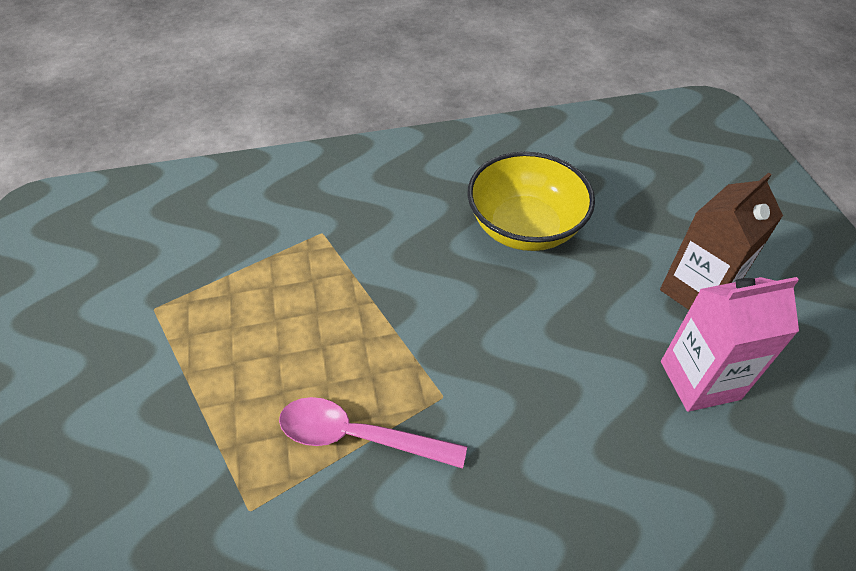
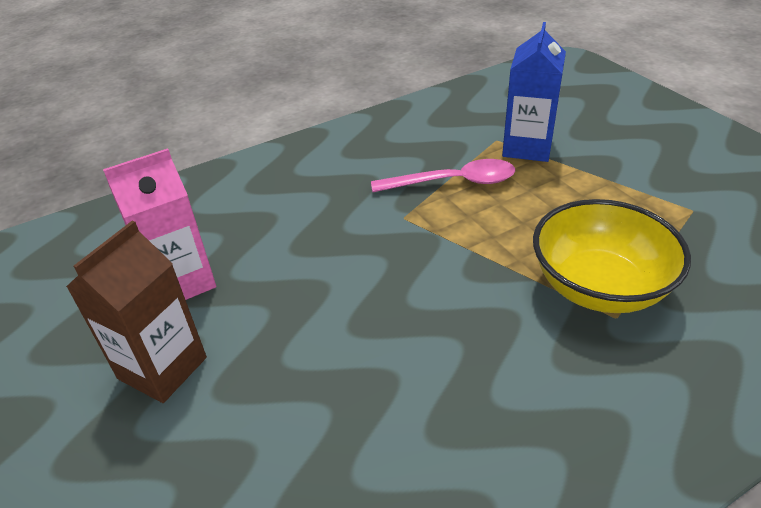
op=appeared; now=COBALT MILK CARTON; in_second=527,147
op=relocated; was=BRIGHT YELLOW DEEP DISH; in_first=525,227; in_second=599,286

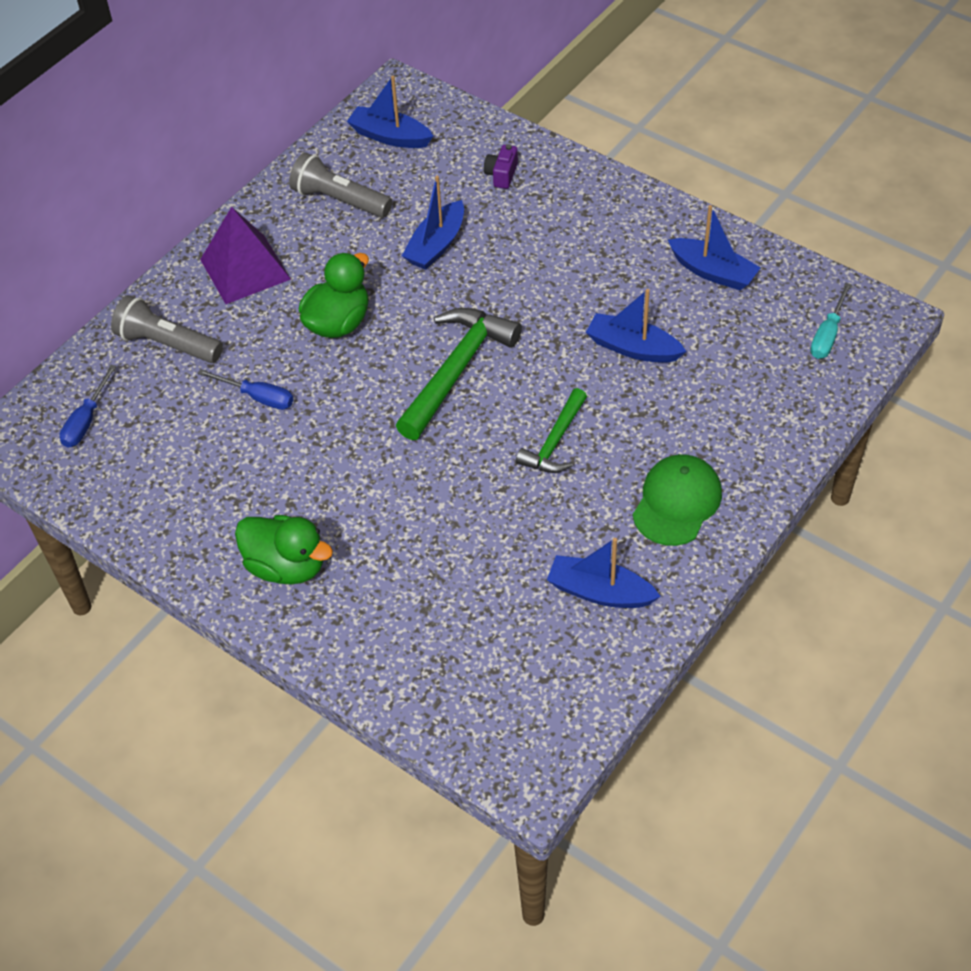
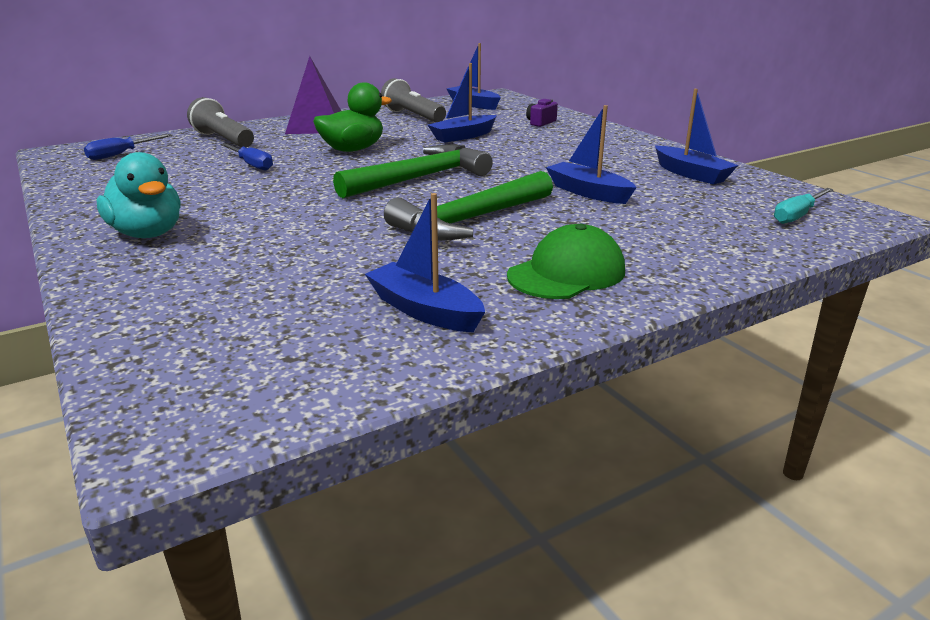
op=colour; was=EMERALD DUCK; now=AQUA DUCK; in_first=286,566; in_second=147,234
op=size; was=EMERALD CLAW HAMMER; in_first=555,442; in_second=470,220; ratio=1.66

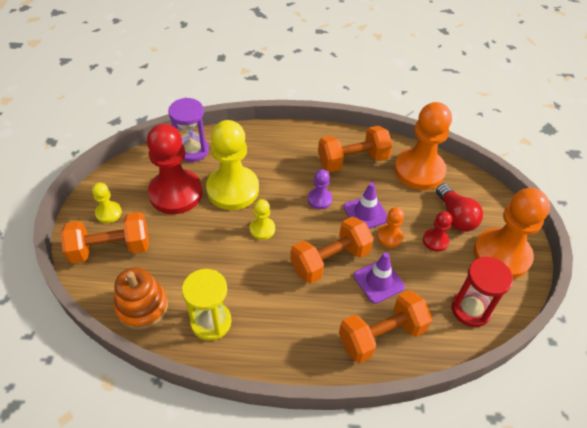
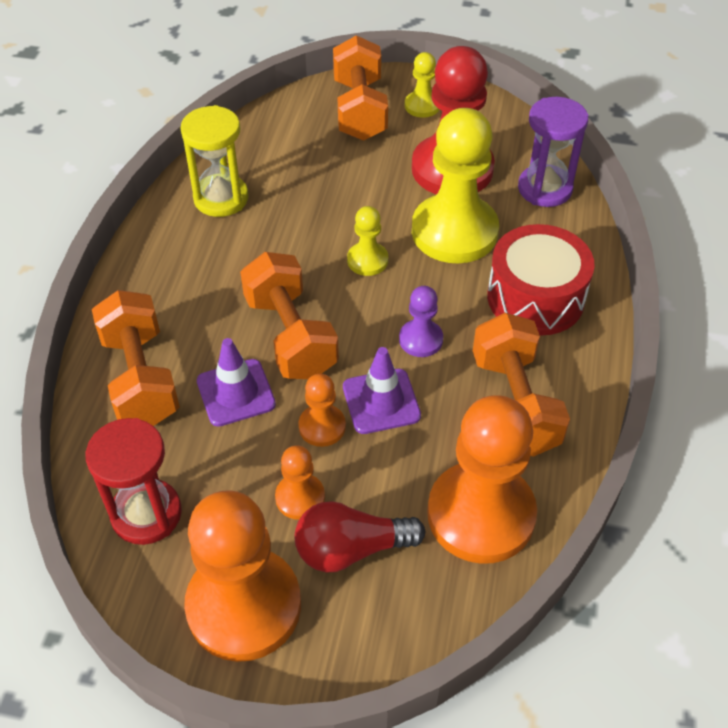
op=missing; was=BRIGHT ORANGE STACKING RINGS; in_first=142,307
op=appeared; now=SCARLET DRUM; in_second=535,298
op=colour; was=SCARLET GAME PAWN; now=BRIGHT ORANGE GAME PAWN; in_first=435,240; in_second=300,497

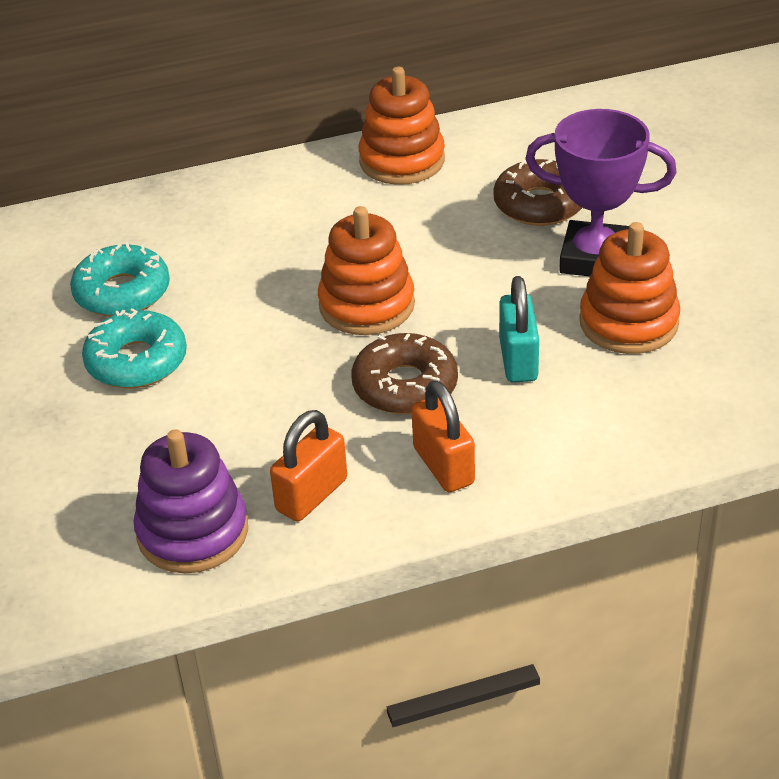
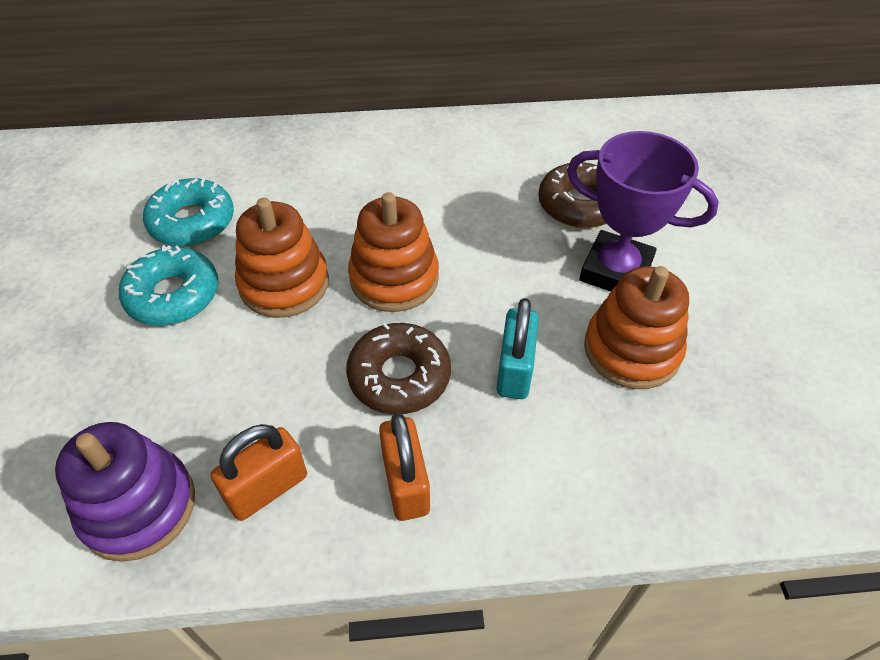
op=relocated; was=BRIGHT ORANGE STACKING RINGS; in_first=402,161; in_second=284,284

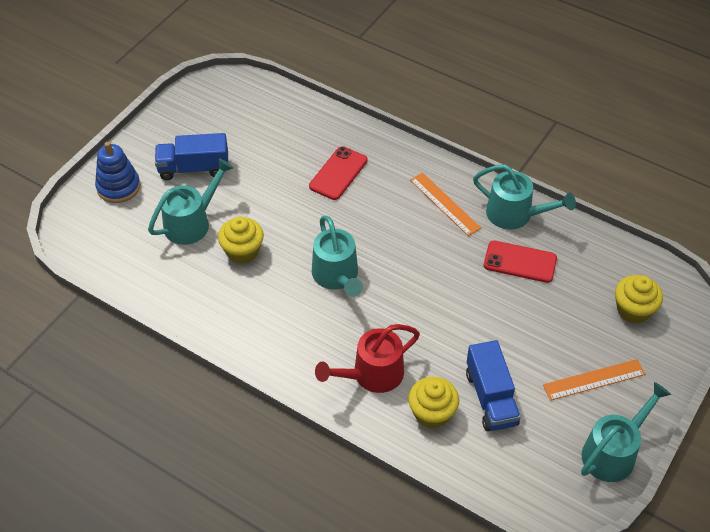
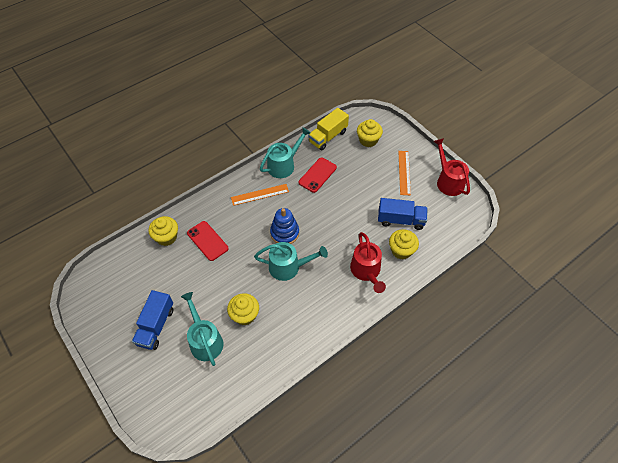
op=appeared; now=BRIGHT YELLOW CUPCAKE; in_second=166,237
op=appeared; now=BRIGHT YELLOW TOY TRUCK; in_second=328,137
op=relocated; was=COBALT STACKING RINGS; in_first=118,187; in_second=284,233
op=colour; was=AQUA WATERING POT; now=SCARLET WATERING POT; in_first=613,452; in_second=448,181

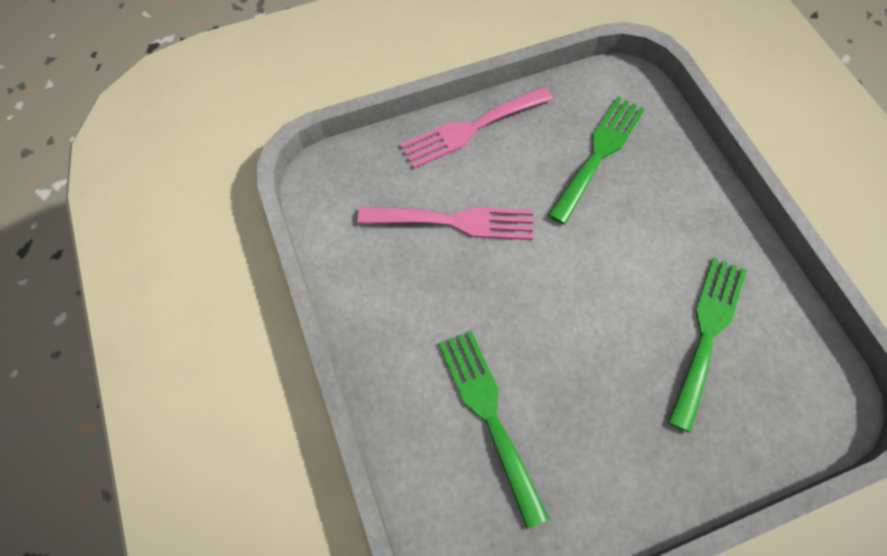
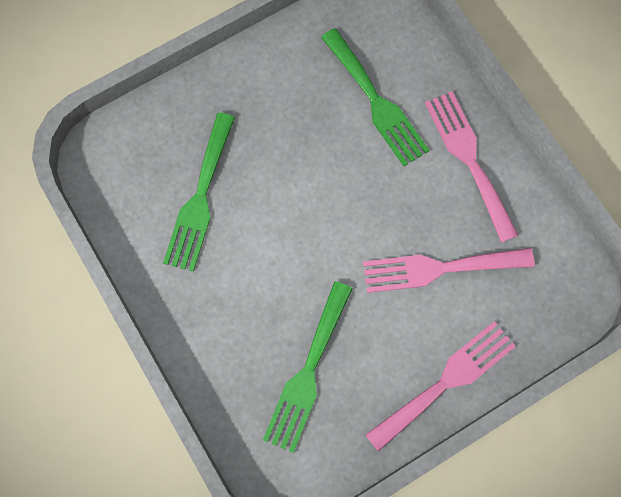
op=appeared; now=ROSE-PINK FORK; in_second=469,159

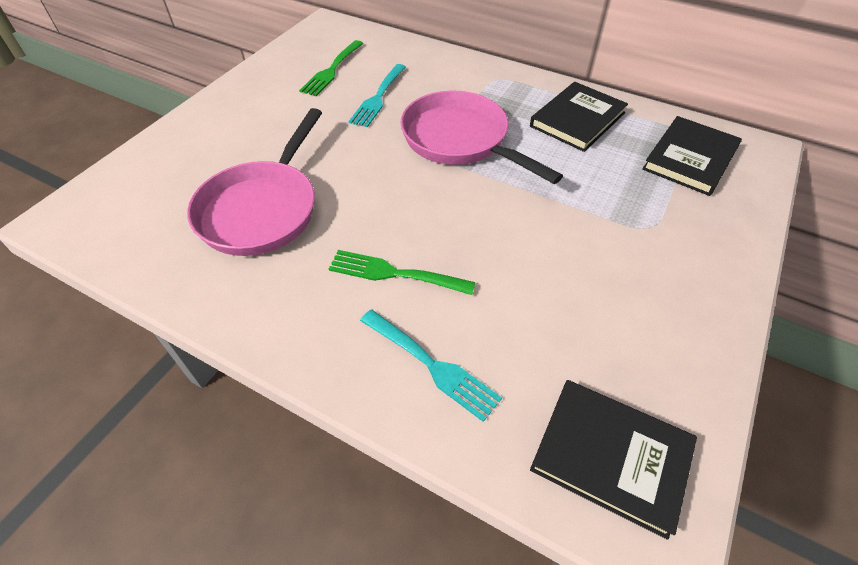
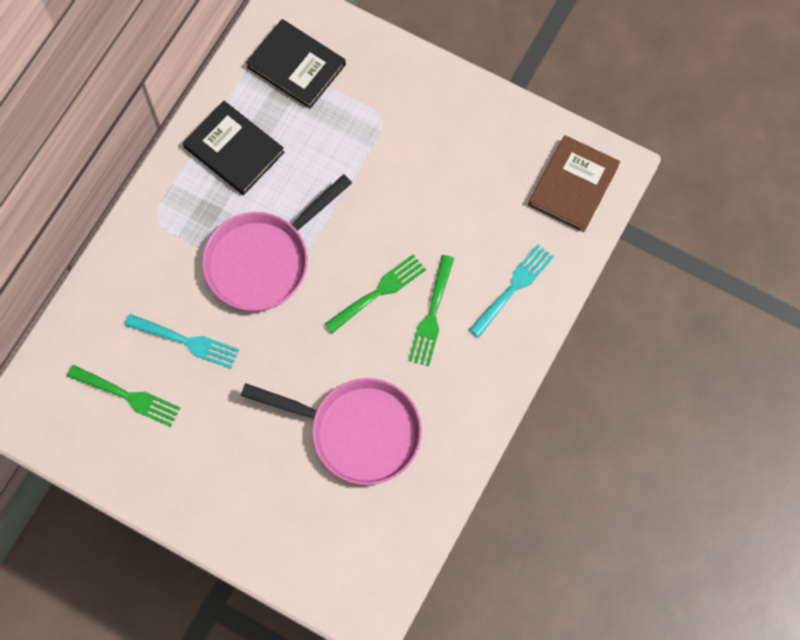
op=appeared; now=EMERALD FORK; in_second=378,292
op=colour; was=EBONY HARDCOVER; now=DARK BROWN HARDCOVER; in_first=611,456; in_second=573,185

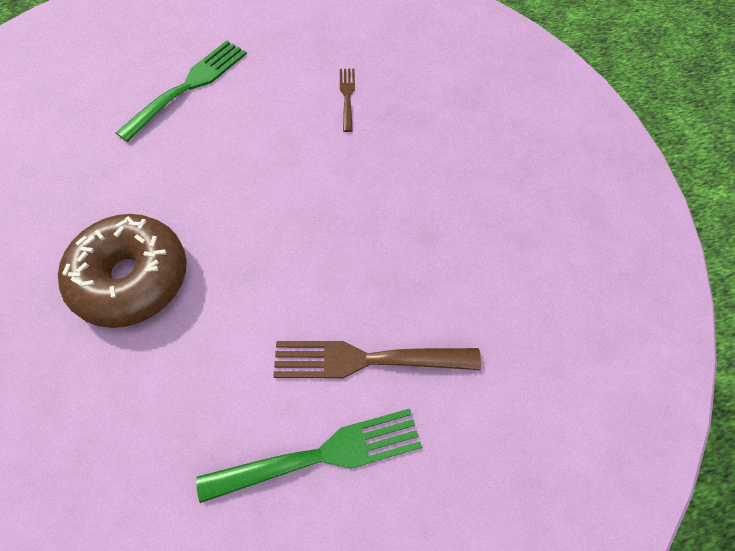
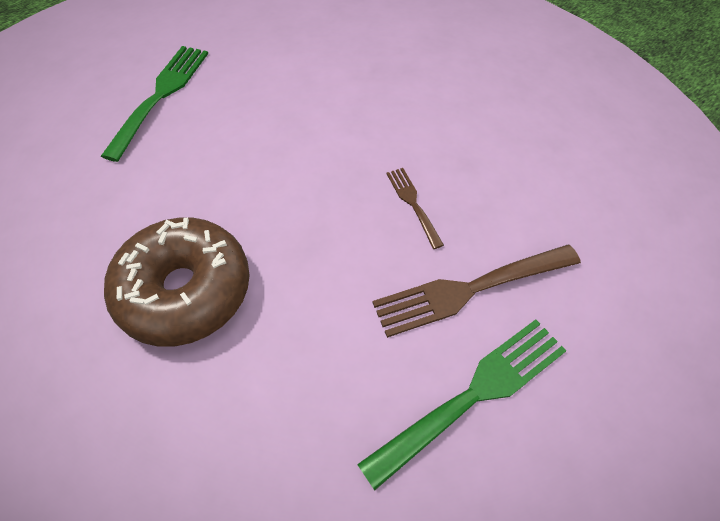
op=relocated; was=DARK BROWN FORK; in_first=347,96; in_second=413,204

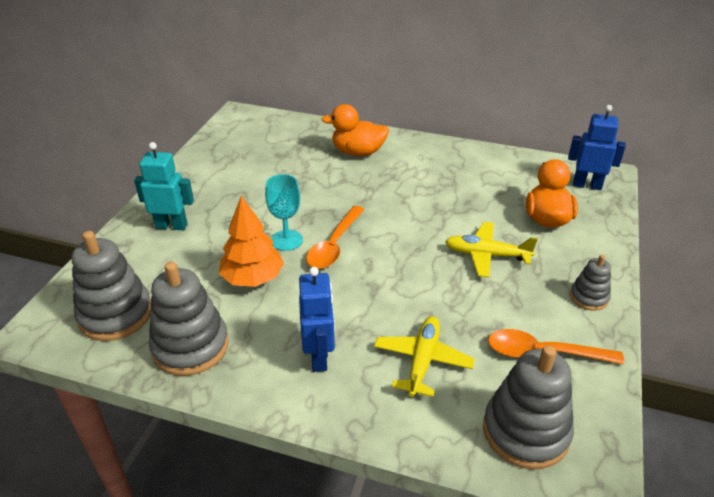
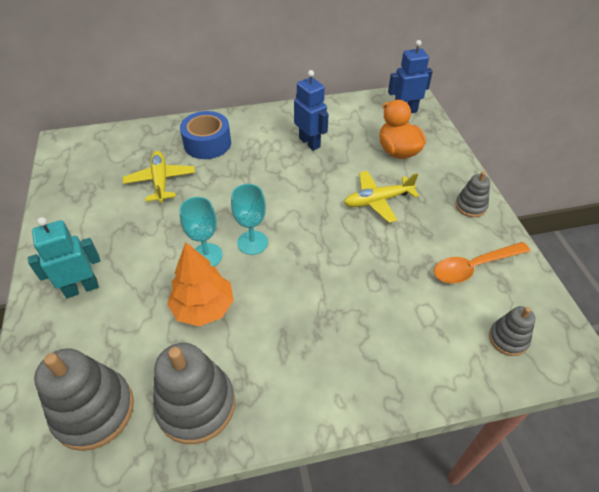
op=relocated; was=COBALT ROBOT; in_first=319,357; in_second=309,143
op=relocated; was=BRIGHT YELLOW AEROPLANE; in_first=422,360; in_second=160,181
op=exchanged; was=BRIGHT ORANGE TEASPOON; now=AQUA CHALICE; in_first=334,245; in_second=252,242
op=exchanged; was=BRIGHT ORANGE DUCK; now=COBALT TAPE; in_first=358,152; in_second=207,143
op=size; was=GRAY STACKING RINGS; in_first=525,431; in_second=508,339; ratio=0.54

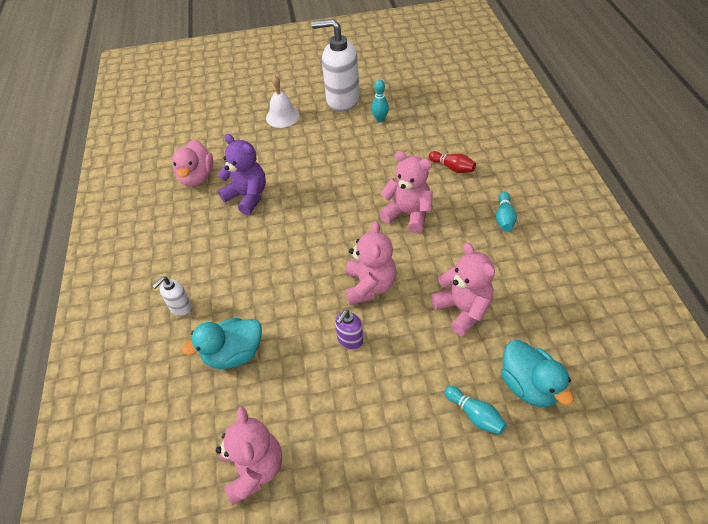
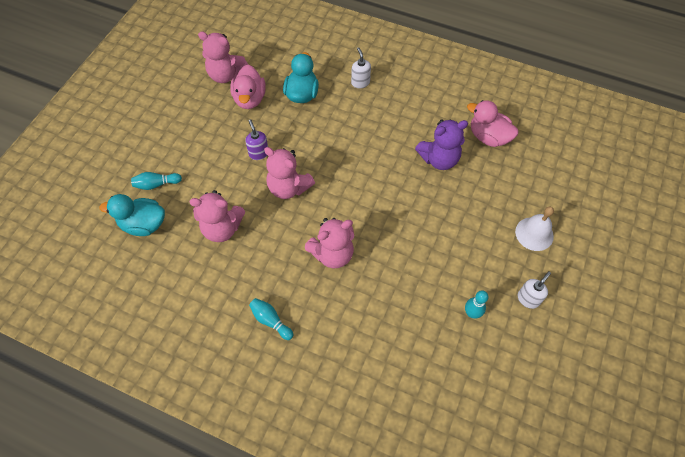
op=missing; was=SCARLET TENPIN; in_first=452,167
op=appeared; now=ROSE-PINK DUCK; in_second=250,99
op=size; was=PURE WHITE PUMP BOTTLE; in_first=342,100; in_second=528,299; ratio=0.47

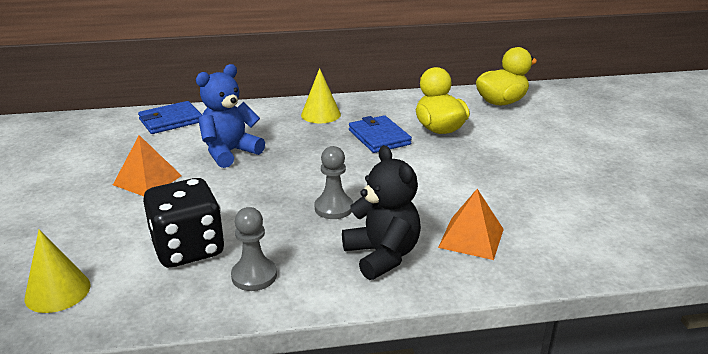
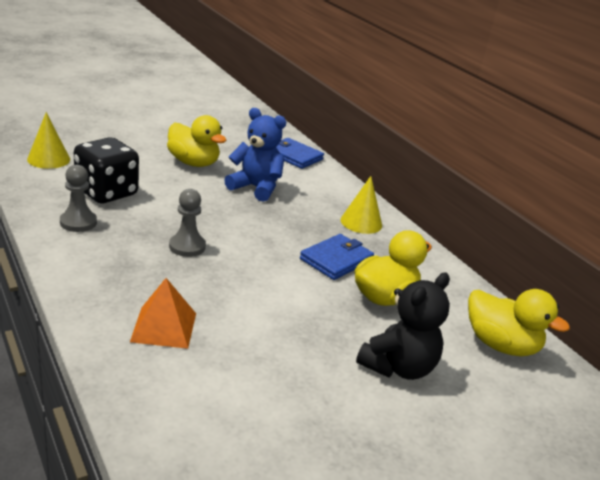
op=relocated; was=EBONY TEDDY; in_first=382,255; in_second=398,367
op=exchanged; was=BRIGHT ORANGE SOLID PYRAMID; now=BRIGHT YELLOW DUCK; in_first=147,180; in_second=193,163

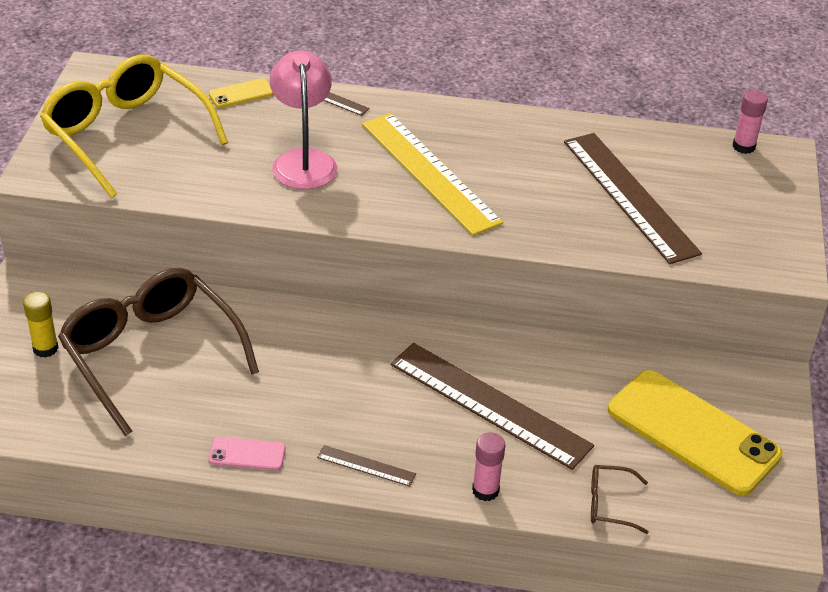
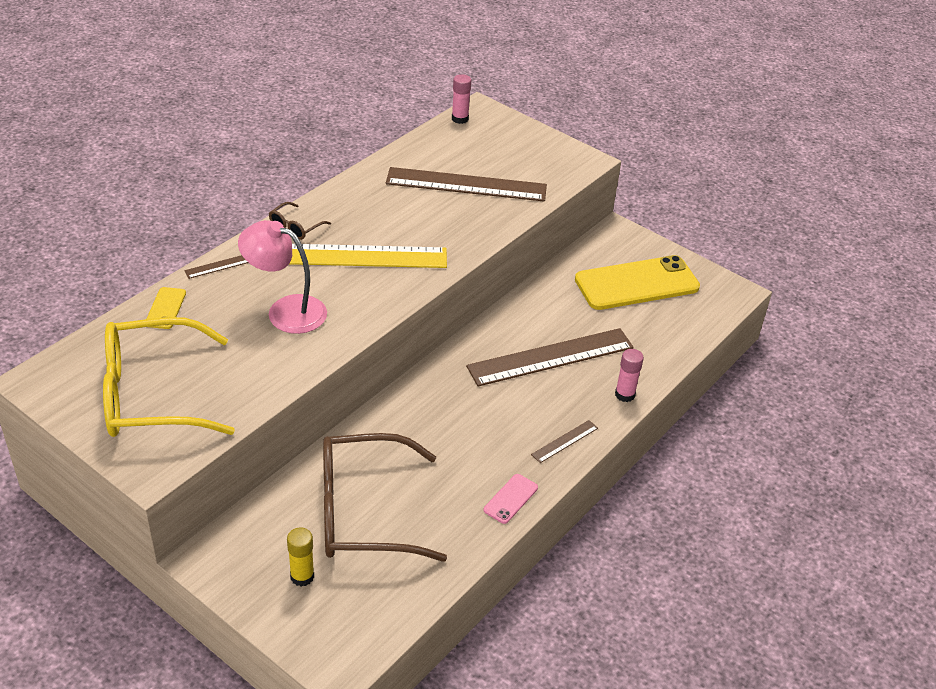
op=relocated; was=DARK BROWN GLASSES; in_first=610,504; in_second=295,227

